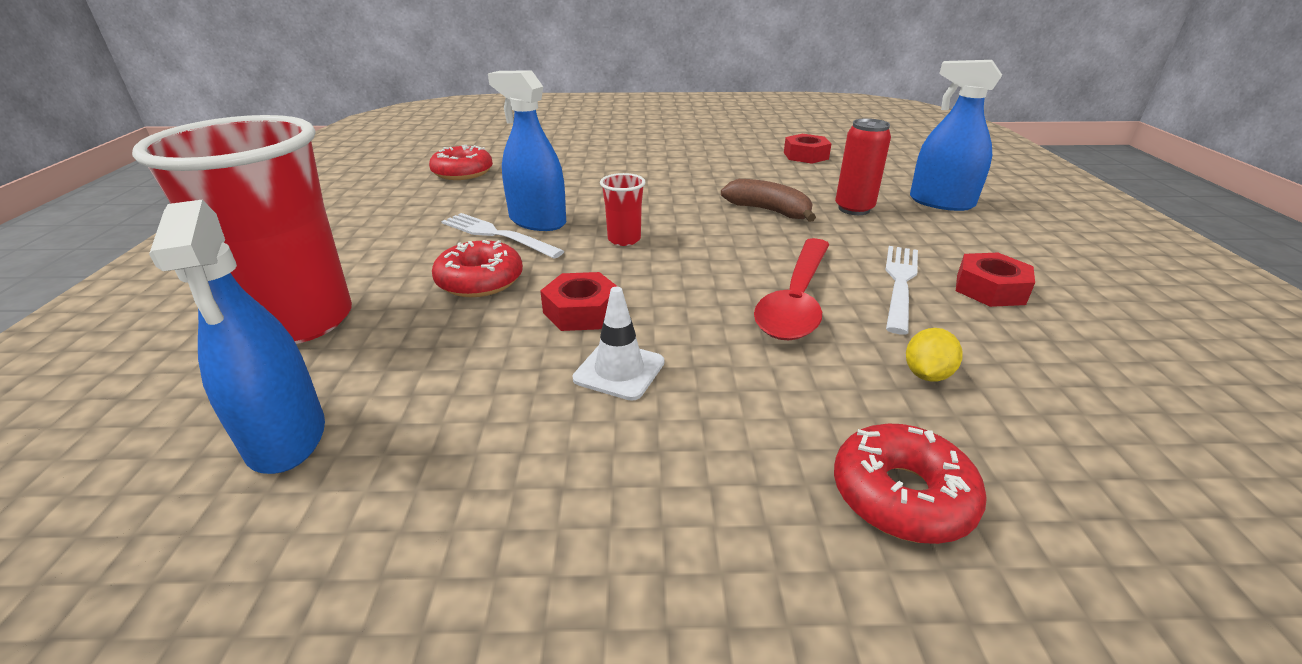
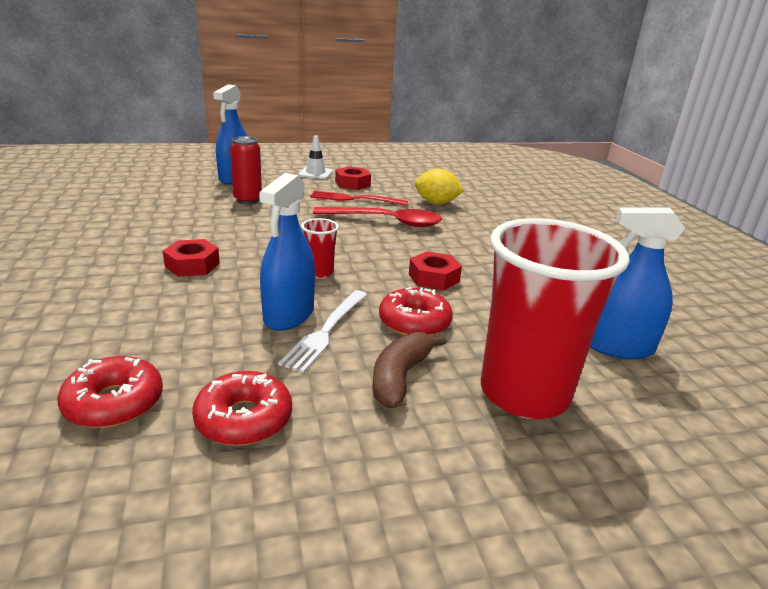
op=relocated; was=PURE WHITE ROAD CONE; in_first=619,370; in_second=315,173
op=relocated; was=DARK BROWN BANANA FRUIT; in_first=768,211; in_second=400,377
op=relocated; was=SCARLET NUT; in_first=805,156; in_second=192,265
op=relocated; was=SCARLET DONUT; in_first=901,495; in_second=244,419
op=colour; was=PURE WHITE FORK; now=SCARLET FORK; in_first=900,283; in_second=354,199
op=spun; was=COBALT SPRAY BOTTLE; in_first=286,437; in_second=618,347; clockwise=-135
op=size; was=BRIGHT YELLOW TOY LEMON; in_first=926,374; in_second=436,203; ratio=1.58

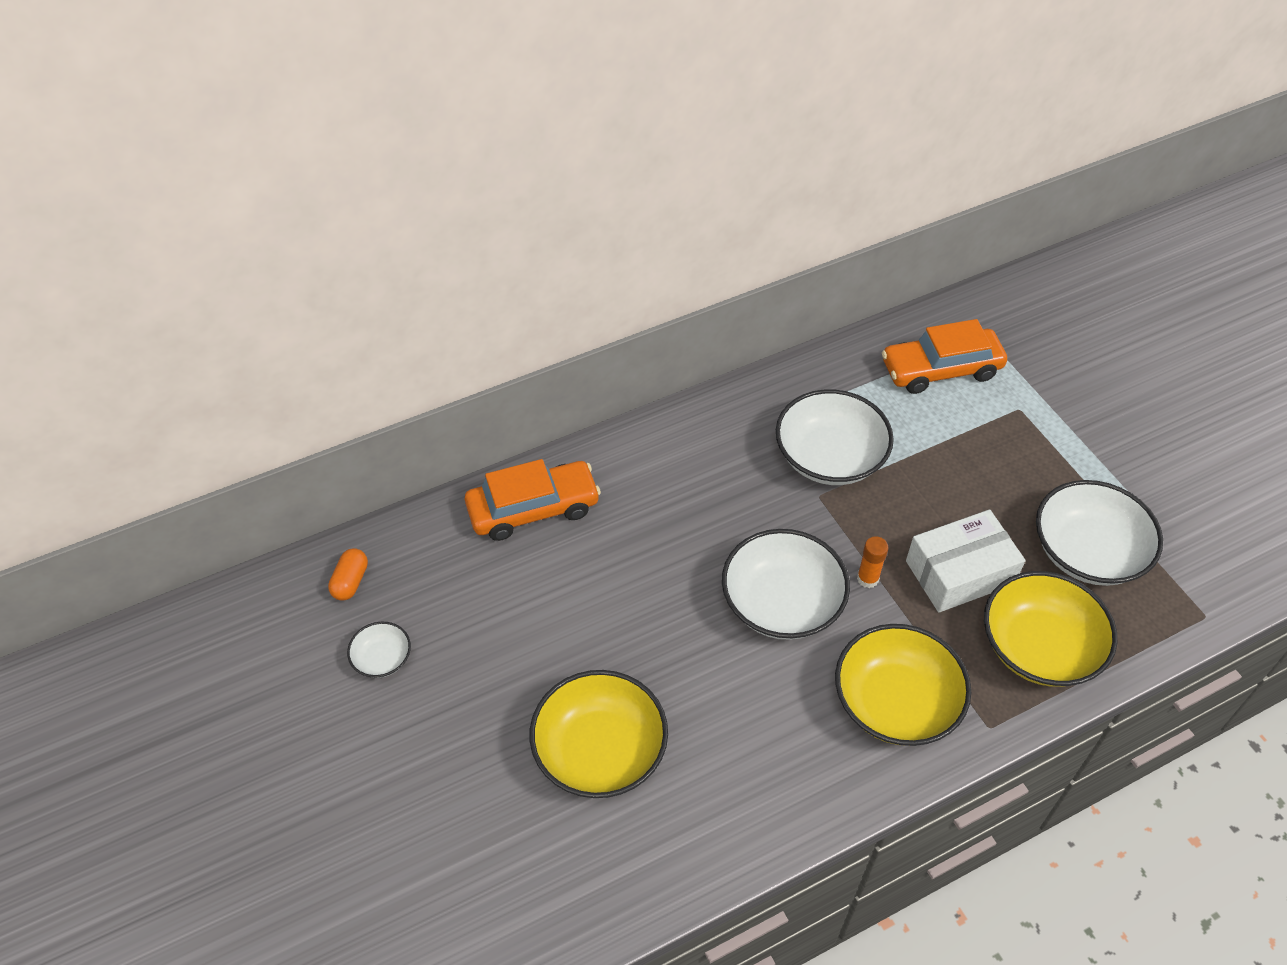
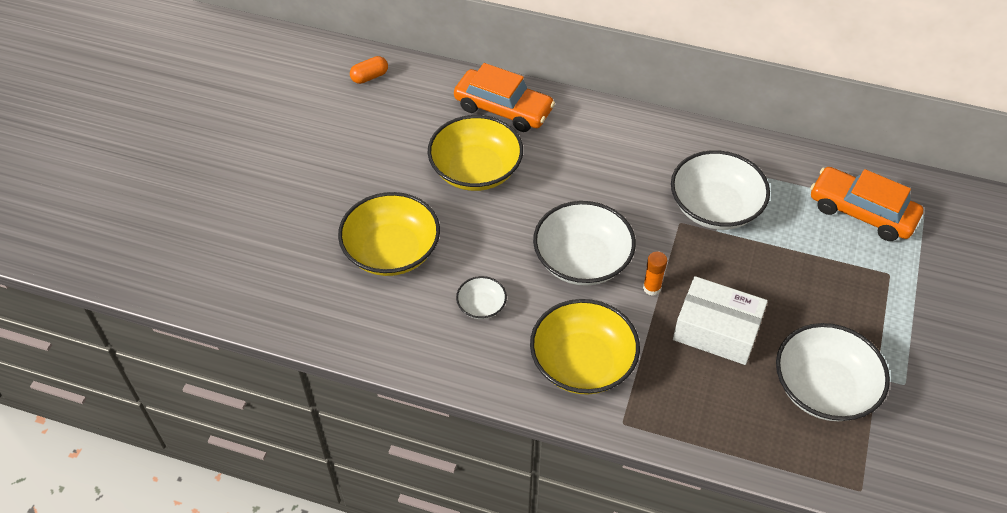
op=relocated; was=PURE WHITE DEEP DISH; in_first=382,658; in_second=481,306
op=relocated; was=BRIGHT YELLOW DEEP DISH; in_first=1039,647; in_second=476,170

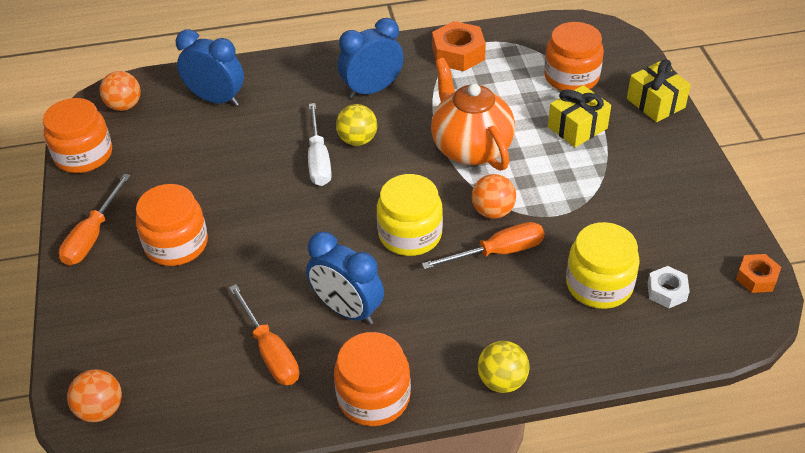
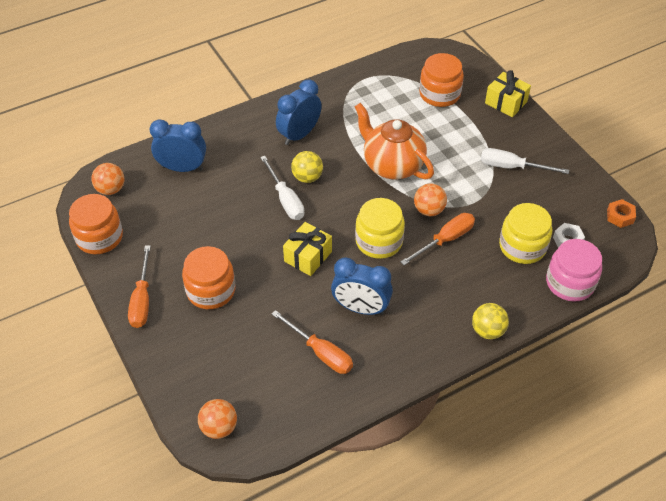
op=missing; was=BRIGHT ORANGE JAR; in_first=373,397
op=missing; was=BRIGHT ORANGE NUT; in_first=458,54
op=appeared; now=PURE WHITE FLAT SCREWDRIVER; in_second=512,167
op=appeared; now=ROSE-PINK JAR; in_second=570,283
op=relocated; was=BRIGHT YELLOW GIFT; in_first=577,127; in_second=308,256

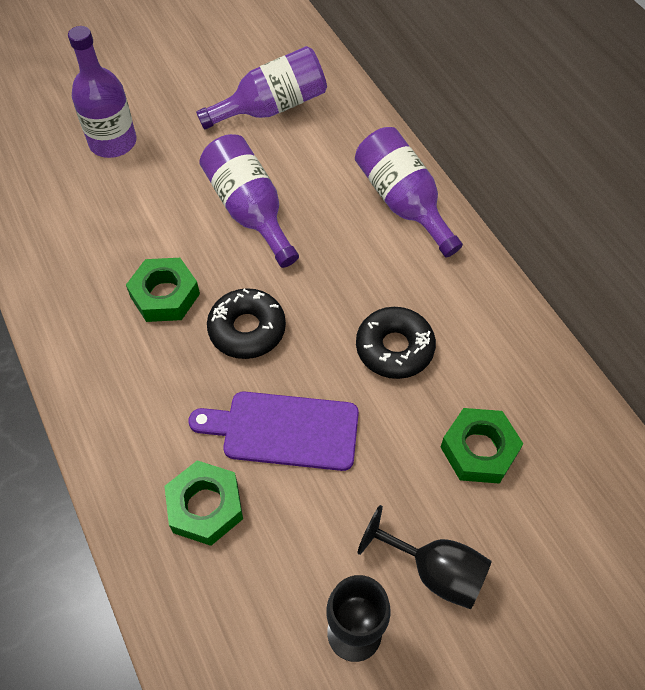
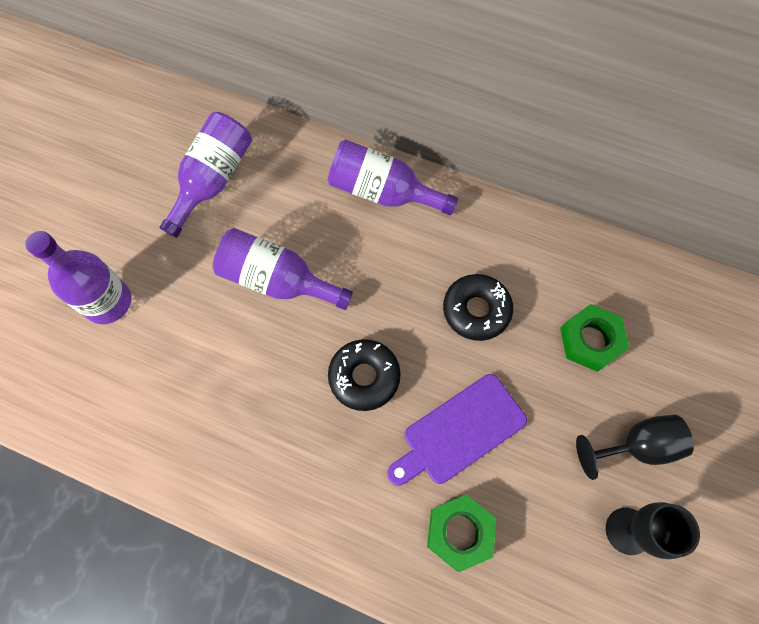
op=missing; was=EMERALD NUT; in_first=165,295

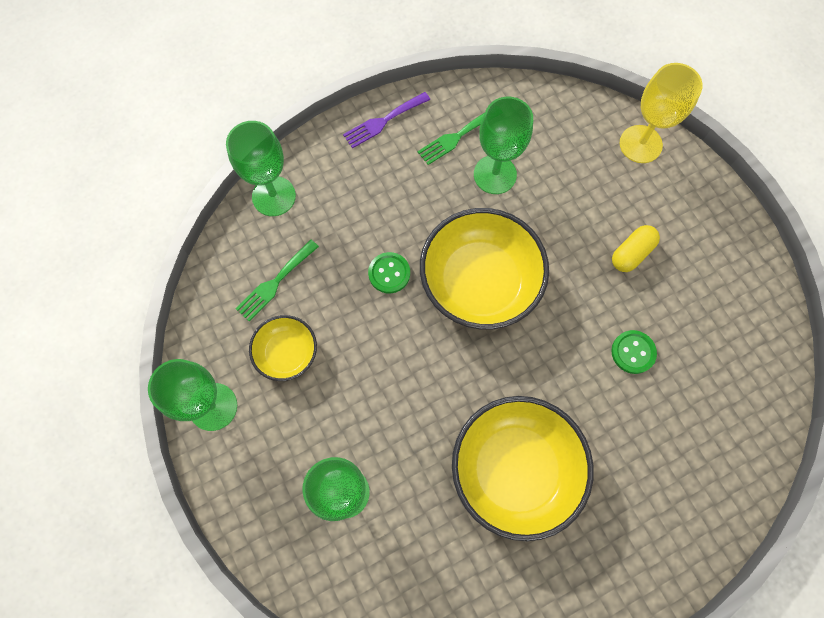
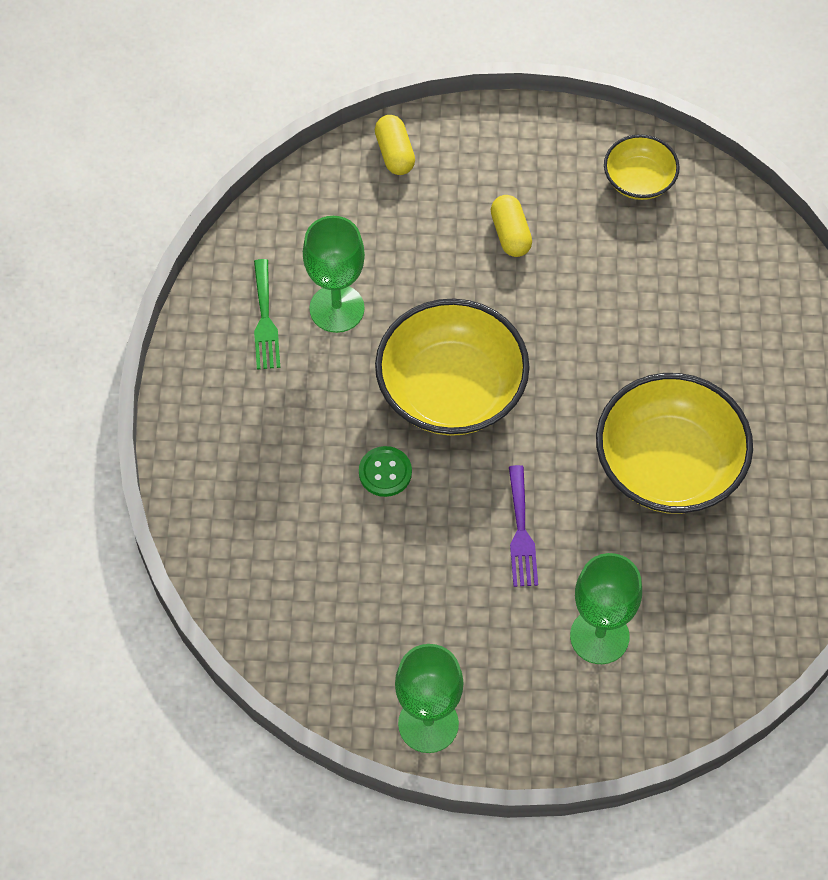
op=missing; was=EMERALD CHALICE; in_first=274,196
op=missing; was=EMERALD FORK; in_first=275,283
op=missing; was=EMERALD SHIRT BUTTON; in_first=633,352
op=relocated; was=BRIGHT YELLOW DEEP DISH; in_first=287,353; in_second=639,180
op=relocated; was=VIOLET FORK; in_first=383,121; in_second=521,532
op=exchanged; was=BRIGHT YELLOW CHALICE; now=BRIGHT YELLOW CAPSULE; in_first=640,144; in_second=394,153

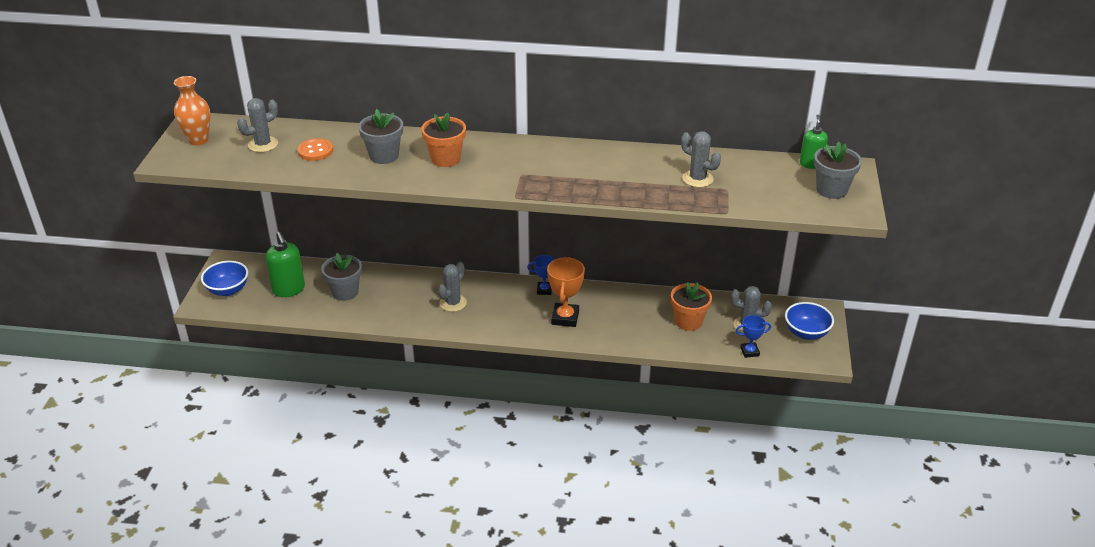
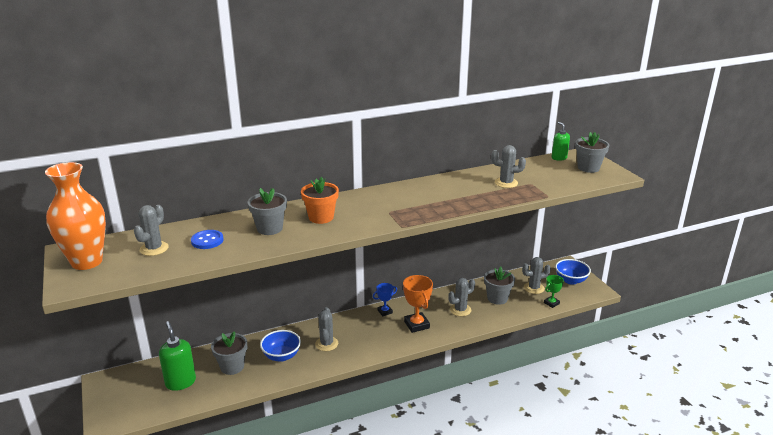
op=appeared; now=GRAY PRICKLY PLANT; in_second=460,310
op=relocated; was=COBALT DEEP DISH; in_first=228,290; in_second=281,356
op=colour; was=BRIGHT ORANGE SHIRT BUTTON; now=COBALT SHIRT BUTTON; in_first=315,151; in_second=207,240
op=colour; was=BRIGHT ORANGE FLOWER POT; now=GRAY FLOWER POT; in_first=688,321; in_second=497,298
op=colour; was=COBALT AWARD CUP; now=EMERALD AWARD CUP; in_first=749,352; in_second=551,303
op=spun; was=EMERALD PUMP BOTTLE; in_first=289,289; in_second=180,382; clockwise=-150
op=size; was=BRIGHT ORANGE VASE; in_first=198,140; in_second=87,262; ratio=1.58

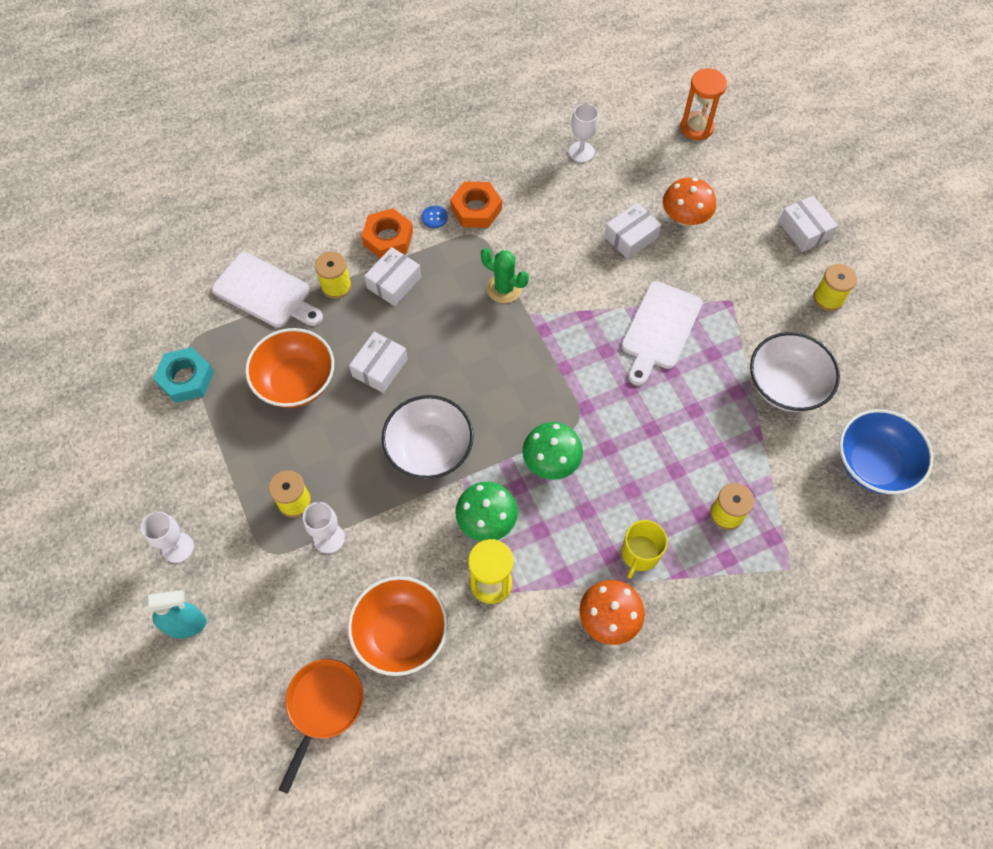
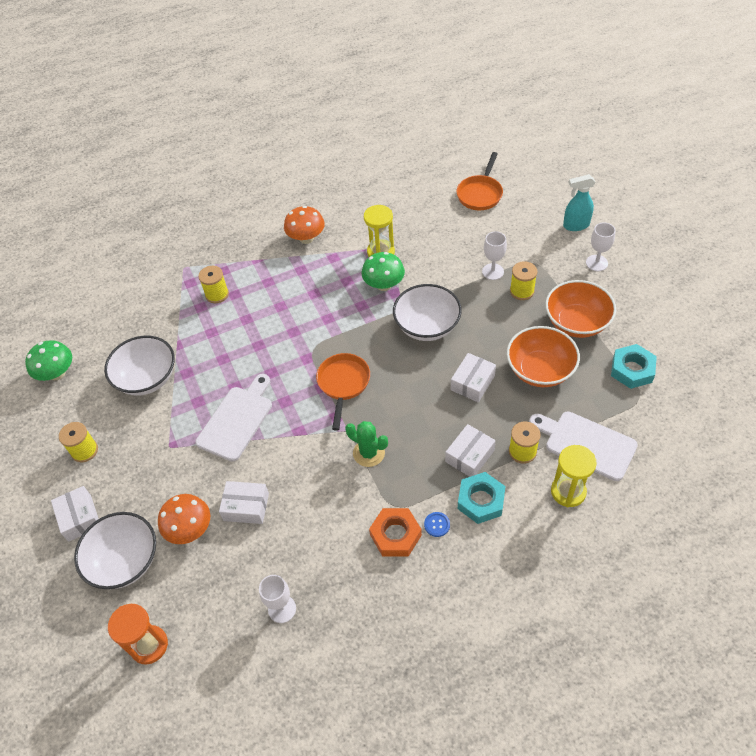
op=missing; was=BRIGHT YELLOW TEA MUG; in_first=640,554
op=missing; was=COBALT DEEP DISH; in_first=873,464
op=appeared; now=PURE WHITE DEEP DISH; in_second=125,561
op=appeared; now=BRIGHT ORANGE PAN; in_second=343,384
op=appeared; now=BRIGHT YELLOW HOURGLASS; in_second=568,491
op=relocated; was=BRIGHT ORANGE DEEP DISH; in_first=401,633; in_second=576,322
op=relocated; was=EMERALD TOADSTOOL; in_first=551,462; in_second=57,373
op=colour; was=BRIGHT ORANGE NUT; now=AQUA NUT; in_first=388,238; in_second=481,501
op=spun; was=PURE WHITE PARCEL; in_first=631,237; in_second=246,507; clockwise=45

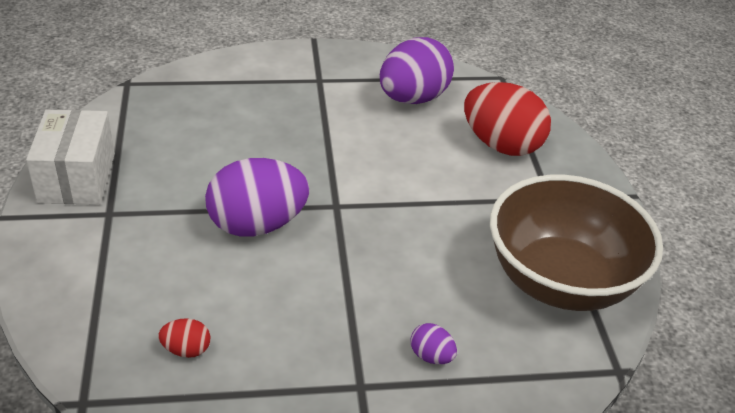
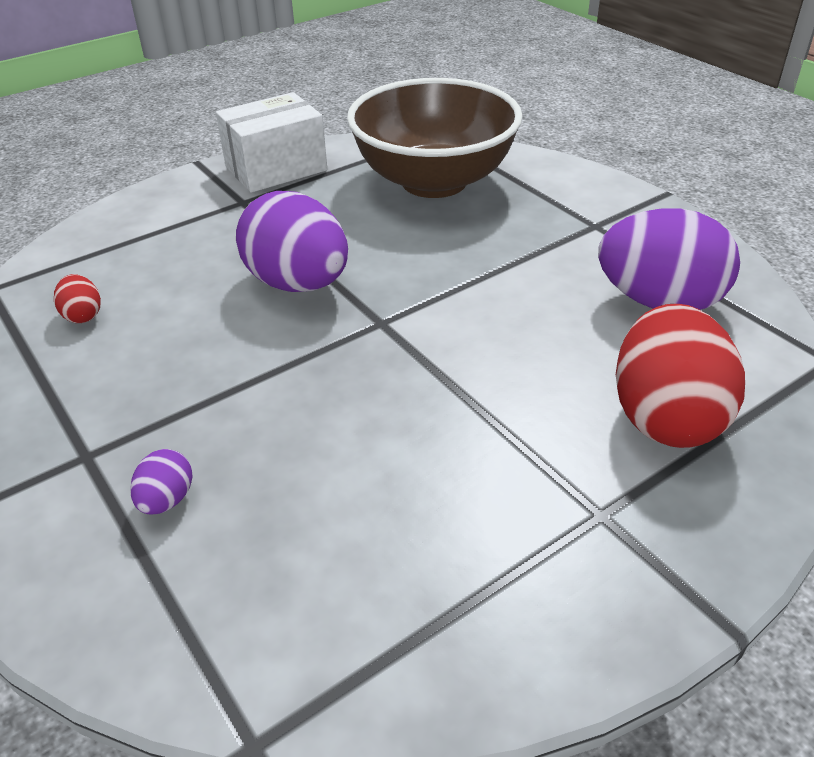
op=relocated; was=DARK BROWN DEEP DISH; in_first=560,281; in_second=434,181

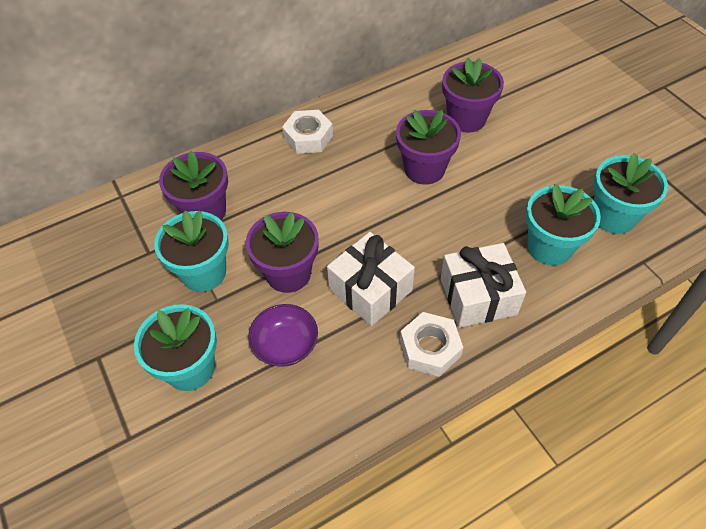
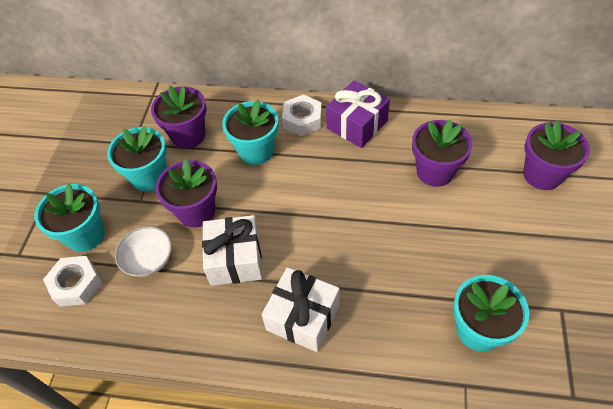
op=appeared; now=VIOLET GIFT; in_second=357,125
op=relocated; was=VIOLET FLOWER POT; in_first=424,169; in_second=542,175
op=relocated; was=PURE WHITE NUT; in_first=430,348; in_second=76,284
op=relocated; was=AQUA FLOWER POT; in_first=549,247; in_second=256,151
op=colour; was=VIOLET DEEP DISH; now=PURE WHITE DEEP DISH; in_first=285,345; in_second=149,260

